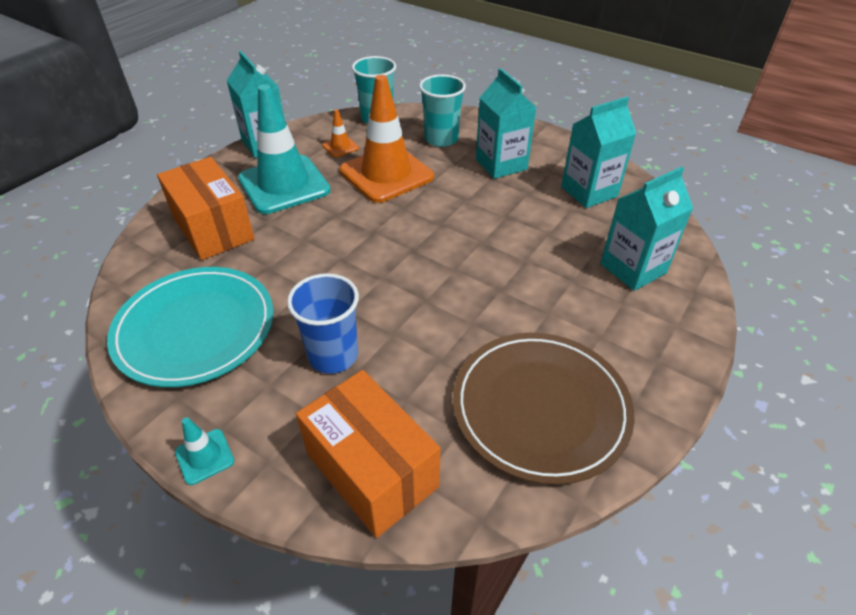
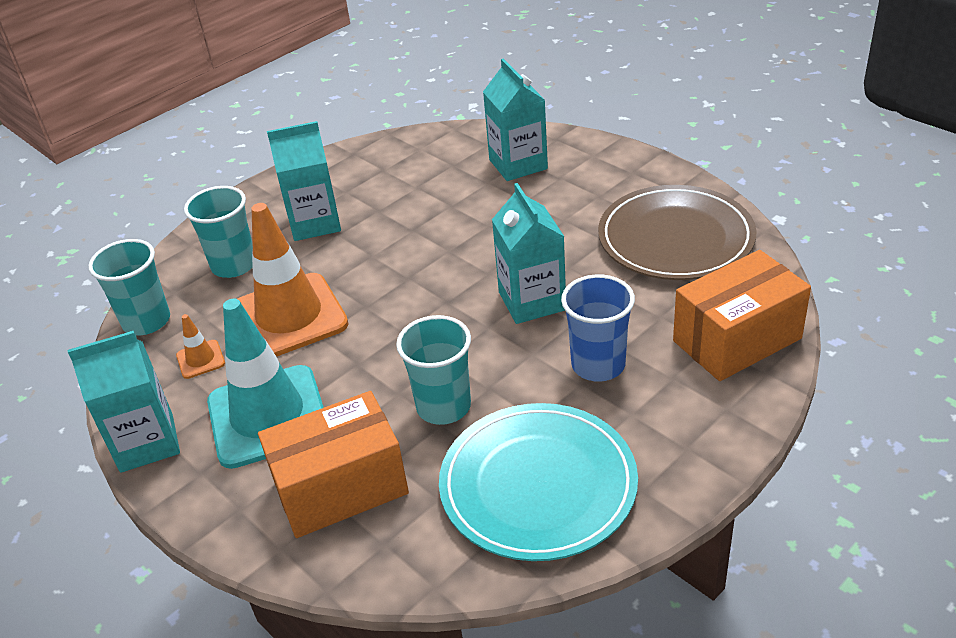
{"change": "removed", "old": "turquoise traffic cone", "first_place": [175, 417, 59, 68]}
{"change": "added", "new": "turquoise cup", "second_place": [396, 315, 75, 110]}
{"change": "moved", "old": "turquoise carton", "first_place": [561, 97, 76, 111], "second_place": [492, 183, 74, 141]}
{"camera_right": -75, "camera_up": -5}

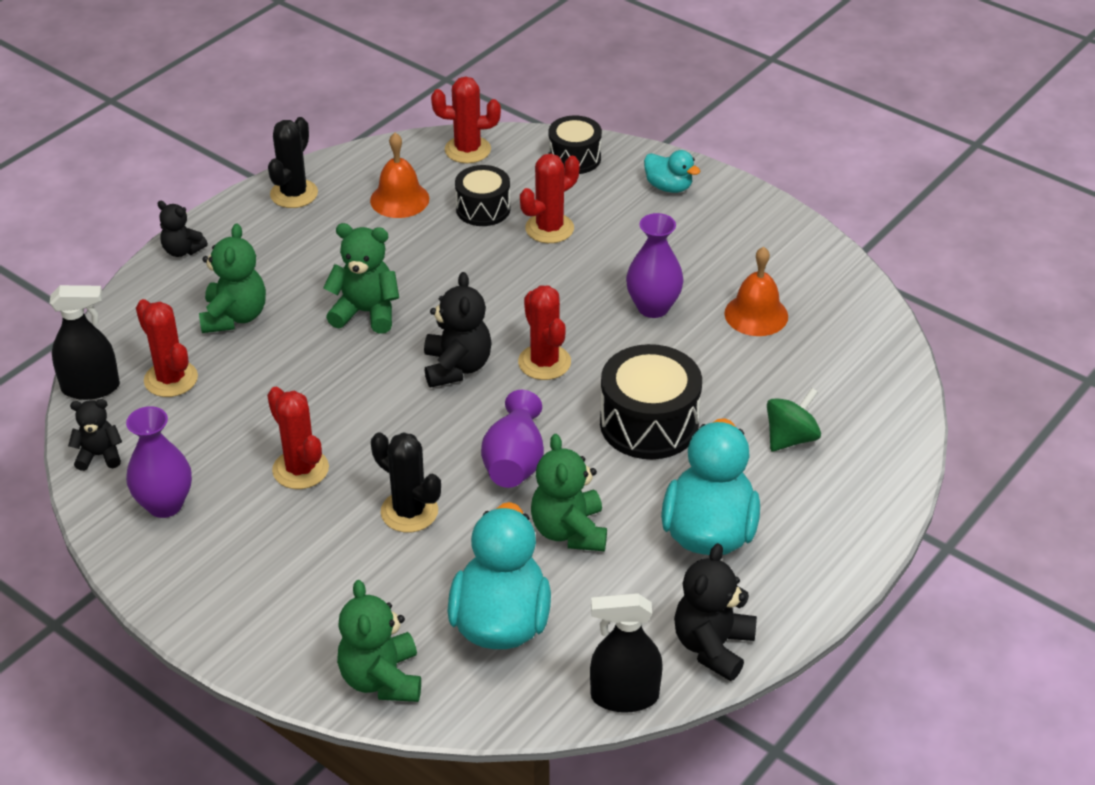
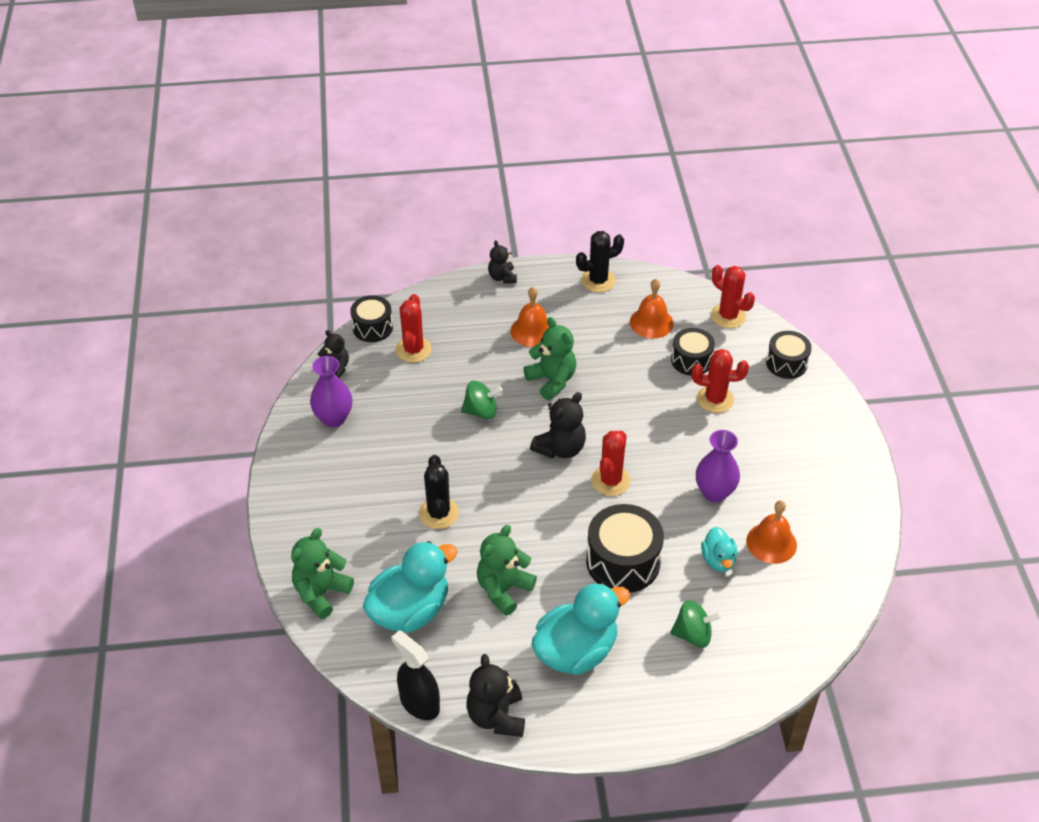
{"change": "removed", "old": "green teddy bear", "first_place": [199, 224, 67, 109]}
{"change": "removed", "old": "red cactus", "first_place": [267, 387, 62, 102]}
{"change": "removed", "old": "purple vase", "first_place": [481, 390, 63, 98]}
{"change": "added", "new": "green spinning top", "second_place": [461, 381, 42, 38]}
{"change": "added", "new": "orange bell", "second_place": [511, 287, 38, 60]}
{"change": "moved", "old": "turquoise duck", "first_place": [644, 150, 56, 43], "second_place": [701, 527, 36, 45]}
{"change": "replaced", "old": "black spray bottle", "new": "black drum", "first_place": [50, 285, 70, 115], "second_place": [350, 295, 43, 47]}
{"change": "turned", "old": "black teddy bear", "first_place": [674, 543, 83, 138], "second_place": [466, 654, 59, 83], "degrees": -75}
{"camera_right": 45, "camera_up": 5}

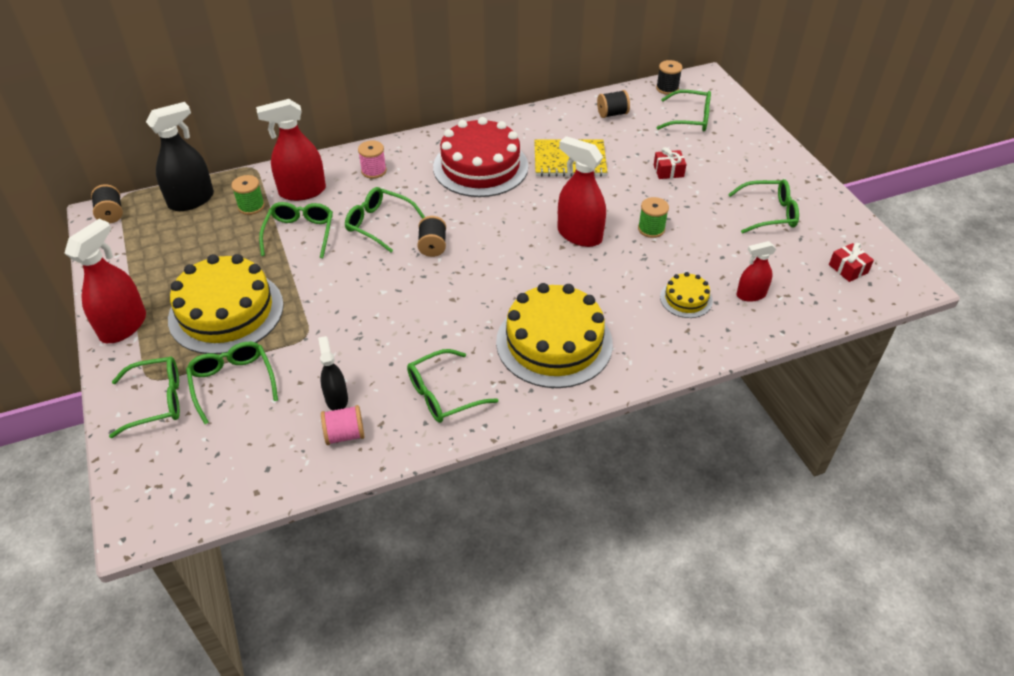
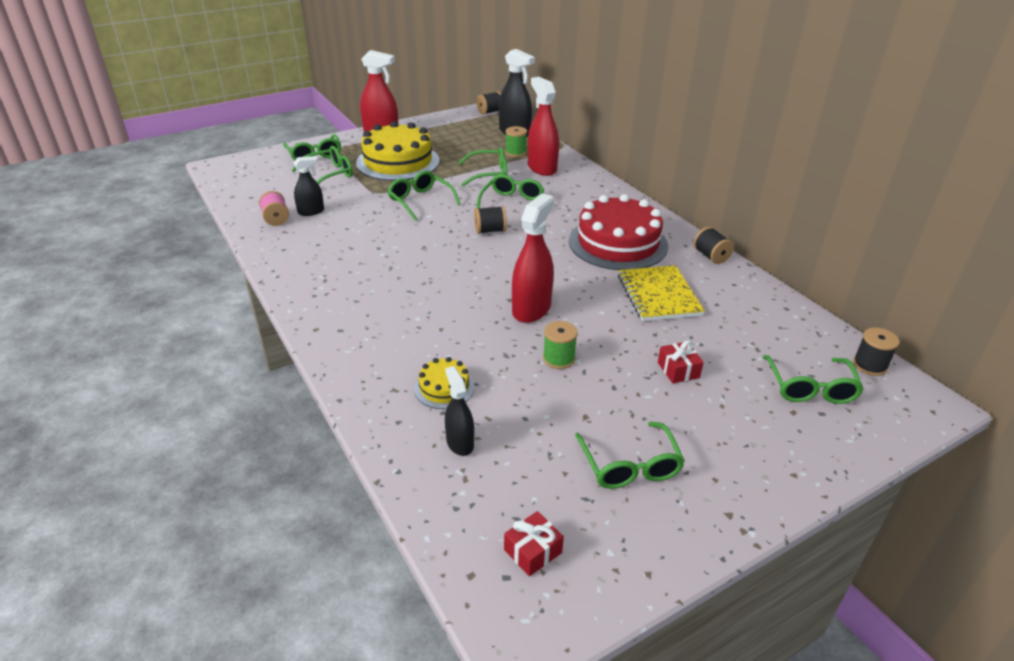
{"change": "removed", "old": "pink spool", "first_place": [358, 140, 29, 39]}
{"change": "removed", "old": "yellow cake", "first_place": [496, 283, 117, 105]}
{"change": "moved", "old": "green glasses", "first_place": [407, 349, 91, 74], "second_place": [387, 171, 73, 50]}
{"change": "moved", "old": "black spool", "first_place": [597, 90, 33, 28], "second_place": [694, 227, 40, 37]}
{"change": "recoloured", "old": "red spray bottle", "new": "black spray bottle", "first_place": [736, 241, 40, 61], "second_place": [445, 366, 29, 90]}
{"camera_right": 80, "camera_up": -10}

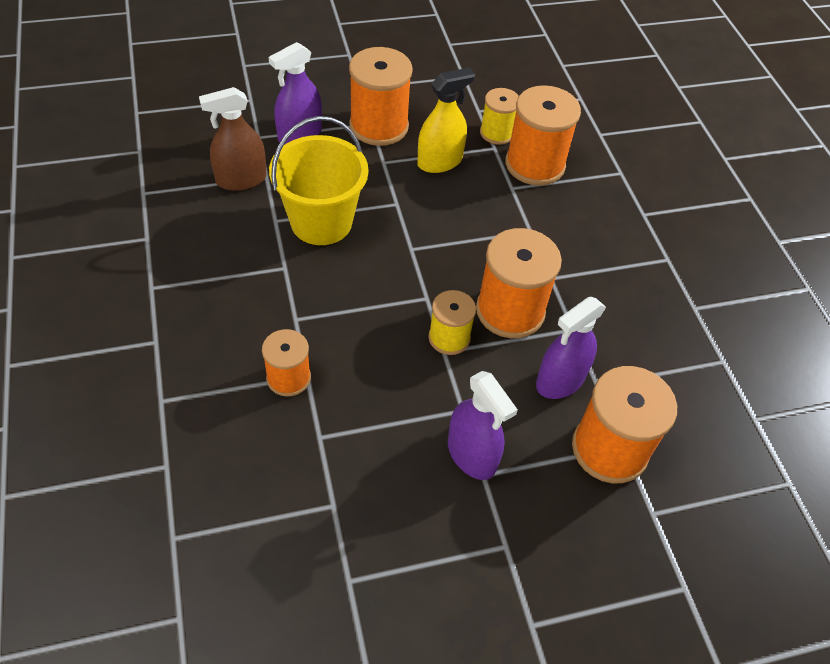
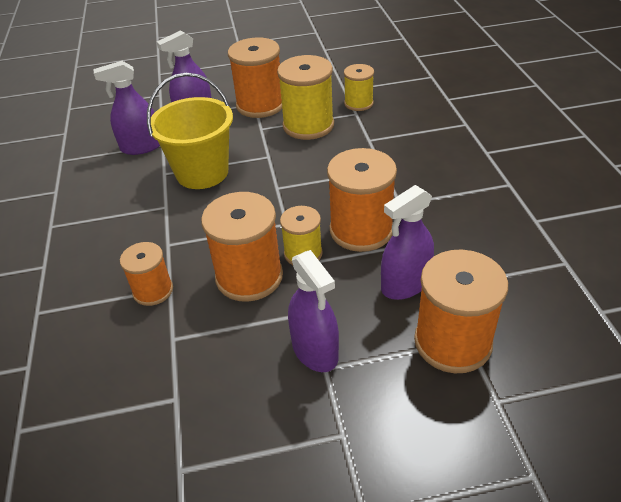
{"change": "moved", "old": "orange spool", "first_place": [505, 85, 76, 101], "second_place": [201, 192, 82, 110]}
{"change": "replaced", "old": "yellow spray bottle", "new": "yellow spool", "first_place": [417, 68, 58, 105], "second_place": [277, 55, 57, 85]}
{"change": "recoloured", "old": "brown spray bottle", "new": "purple spray bottle", "first_place": [199, 87, 68, 104], "second_place": [93, 61, 67, 94]}
{"camera_right": 10, "camera_up": -10}

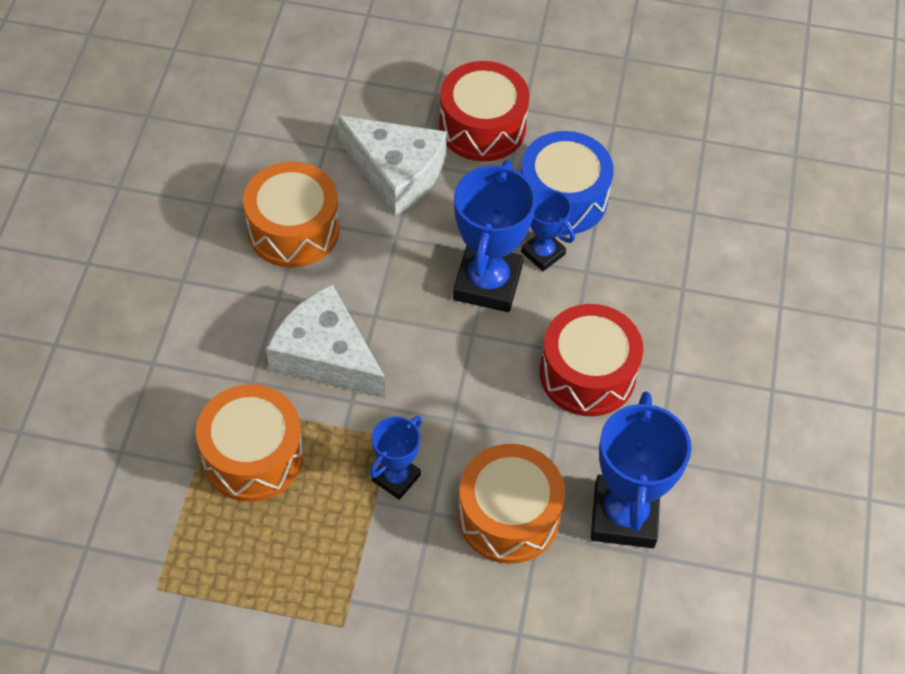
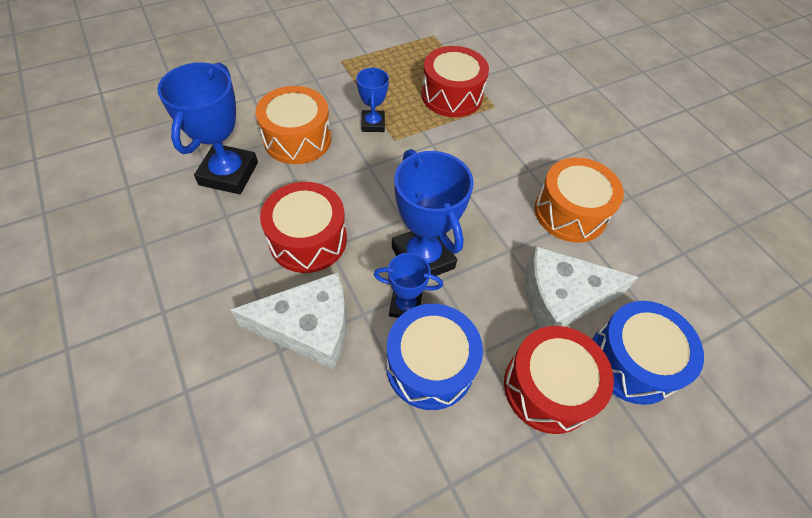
{"change": "added", "new": "blue drum", "second_place": [592, 301, 112, 104]}
{"change": "moved", "old": "white cheese", "first_place": [266, 284, 119, 114], "second_place": [230, 272, 117, 98]}
{"change": "recoloured", "old": "orange drum", "new": "red drum", "first_place": [196, 384, 108, 118], "second_place": [421, 46, 68, 71]}
{"change": "turned", "old": "blue trophy", "first_place": [591, 392, 101, 156], "second_place": [157, 62, 101, 132], "degrees": 45}
{"camera_right": 140, "camera_up": 0}

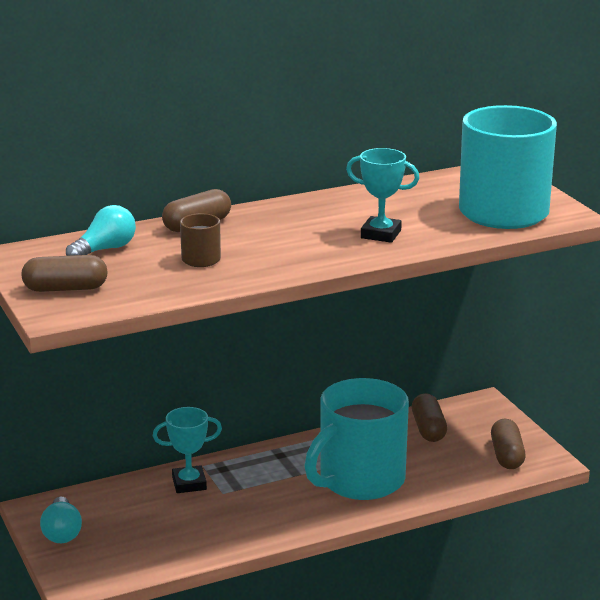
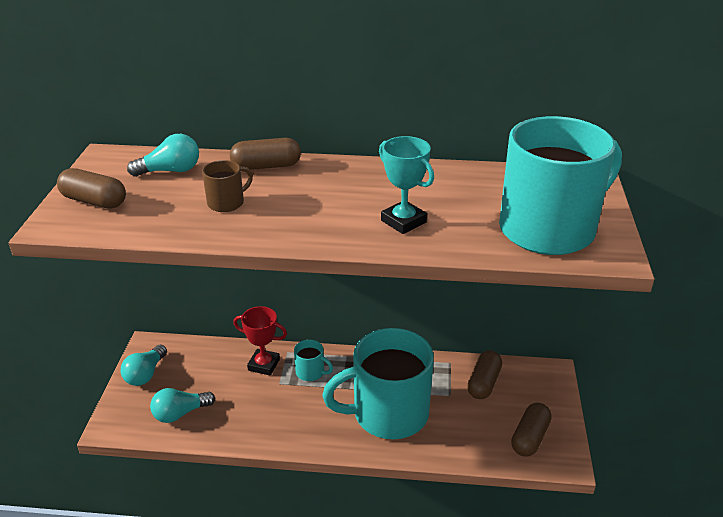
{"change": "added", "new": "turquoise light bulb", "second_place": [150, 388, 65, 35]}
{"change": "added", "new": "turquoise mug", "second_place": [294, 340, 39, 41]}
{"change": "recoloured", "old": "turquoise trophy", "new": "red trophy", "first_place": [153, 407, 69, 86], "second_place": [233, 306, 54, 70]}
{"camera_right": 30, "camera_up": 10}

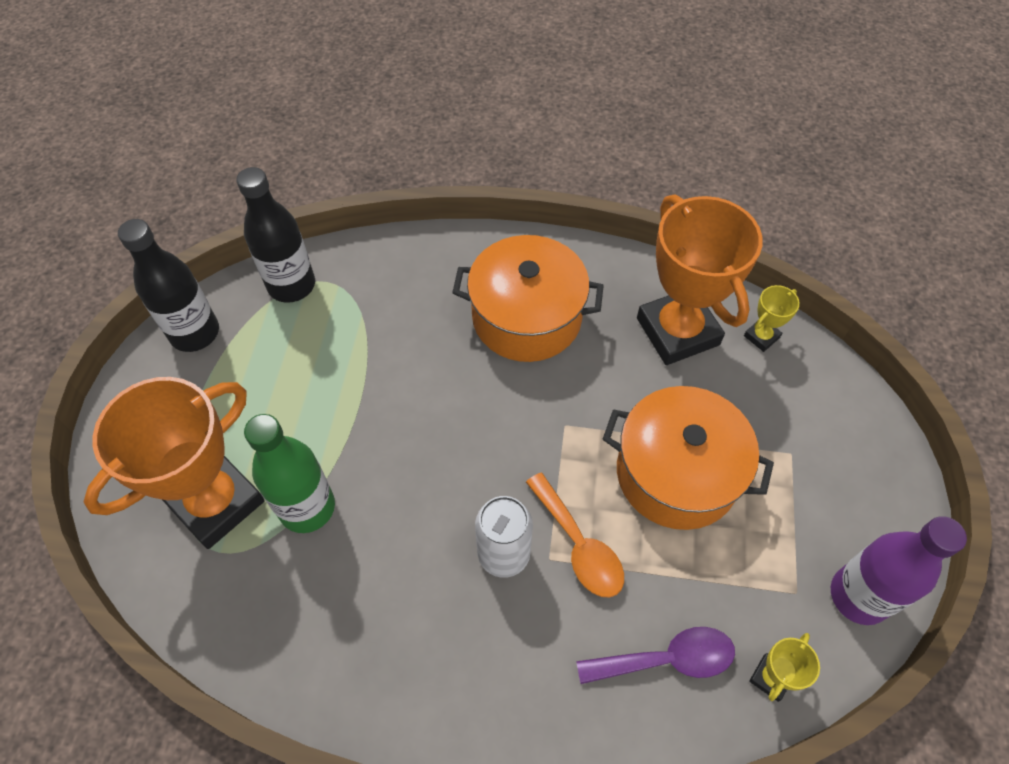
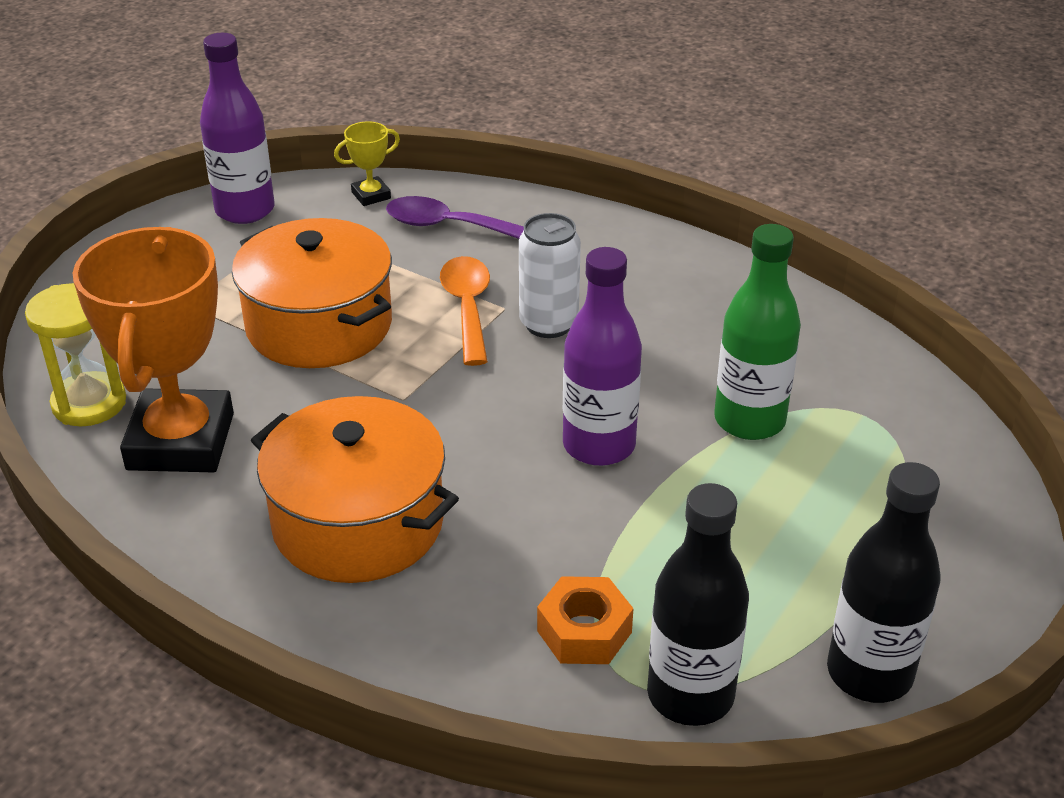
{"change": "removed", "old": "orange trophy", "first_place": [84, 377, 181, 172]}
{"change": "added", "new": "orange nut", "second_place": [537, 576, 96, 88]}
{"change": "added", "new": "purple bottle", "second_place": [563, 247, 79, 219]}
{"change": "replaced", "old": "yellow trophy", "new": "yellow hourglass", "first_place": [744, 285, 56, 67], "second_place": [25, 283, 101, 143]}
{"camera_right": -155, "camera_up": -20}

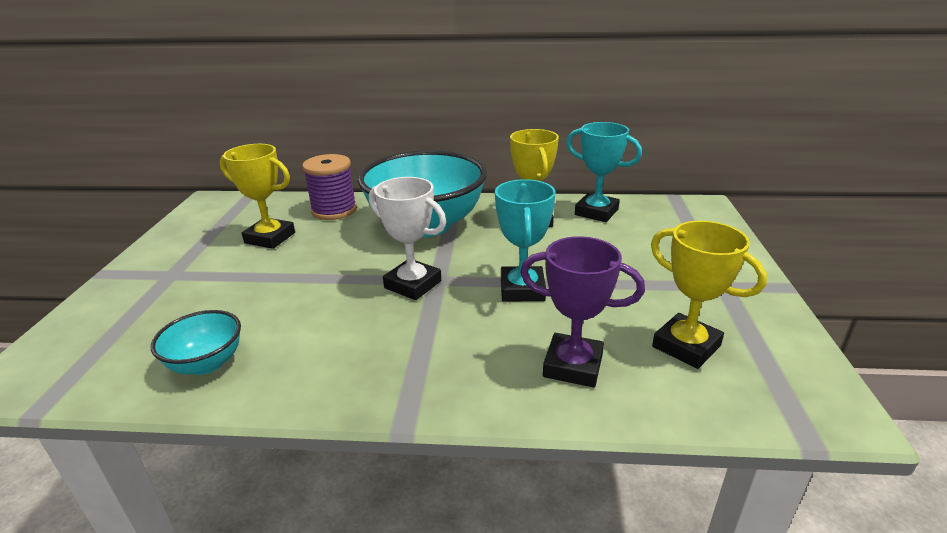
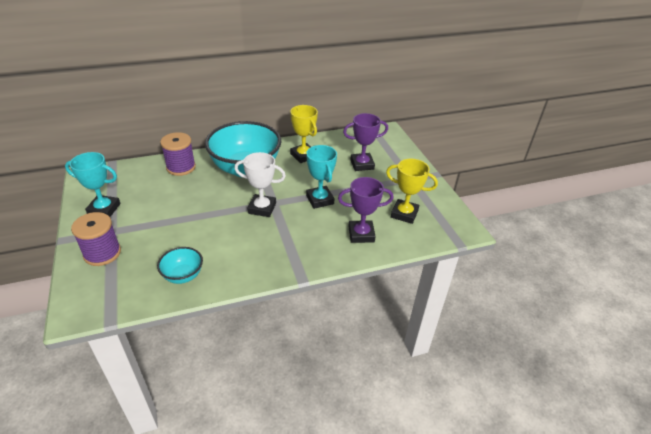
{"change": "removed", "old": "yellow trophy", "first_place": [220, 144, 75, 105]}
{"change": "added", "new": "purple spool", "second_place": [71, 212, 50, 54]}
{"change": "added", "new": "purple trophy", "second_place": [343, 113, 45, 58]}
{"change": "moved", "old": "turquoise trophy", "first_place": [566, 122, 76, 100], "second_place": [65, 152, 56, 65]}
{"camera_right": -25, "camera_up": 10}

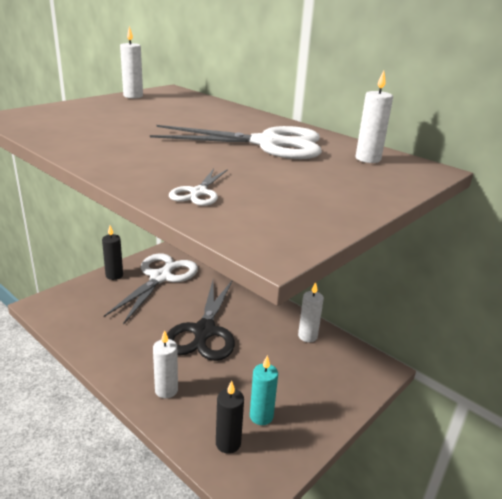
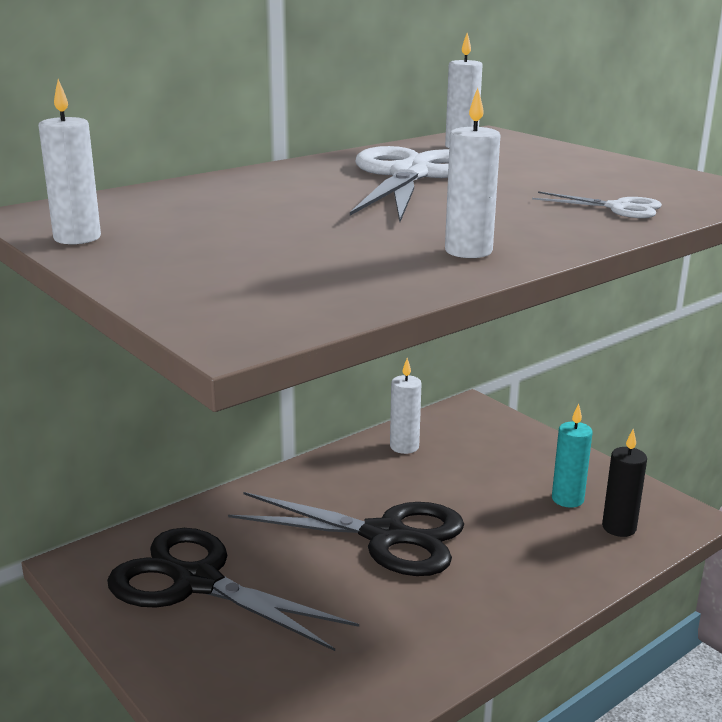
{"change": "removed", "old": "black candle", "first_place": [102, 226, 21, 54]}
{"change": "moved", "old": "white candle", "first_place": [153, 330, 25, 68], "second_place": [445, 88, 55, 170]}
{"change": "recoloured", "old": "white scissors", "new": "black scissors", "first_place": [104, 253, 94, 72], "second_place": [107, 528, 252, 123]}
{"camera_right": -80, "camera_up": -5}

